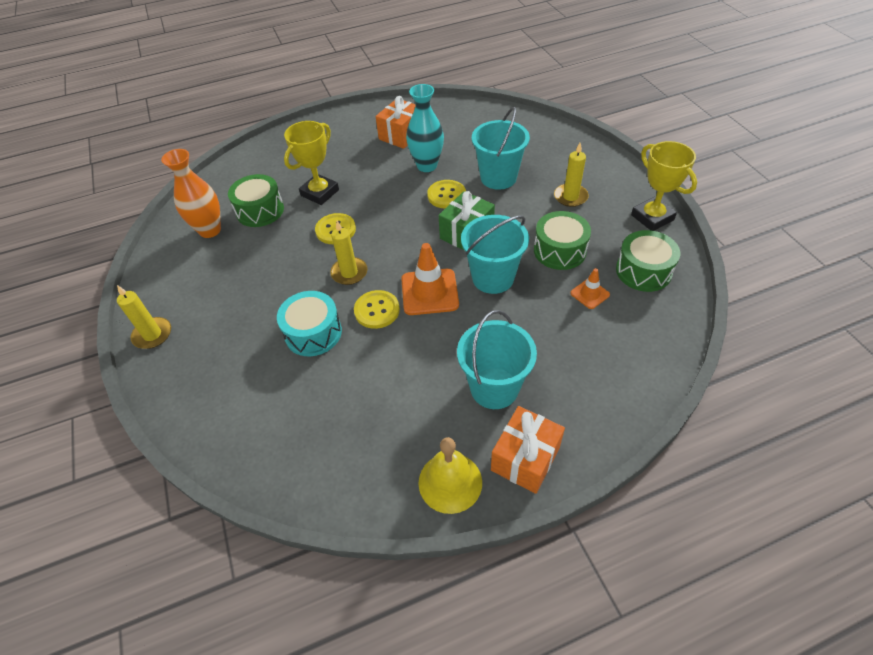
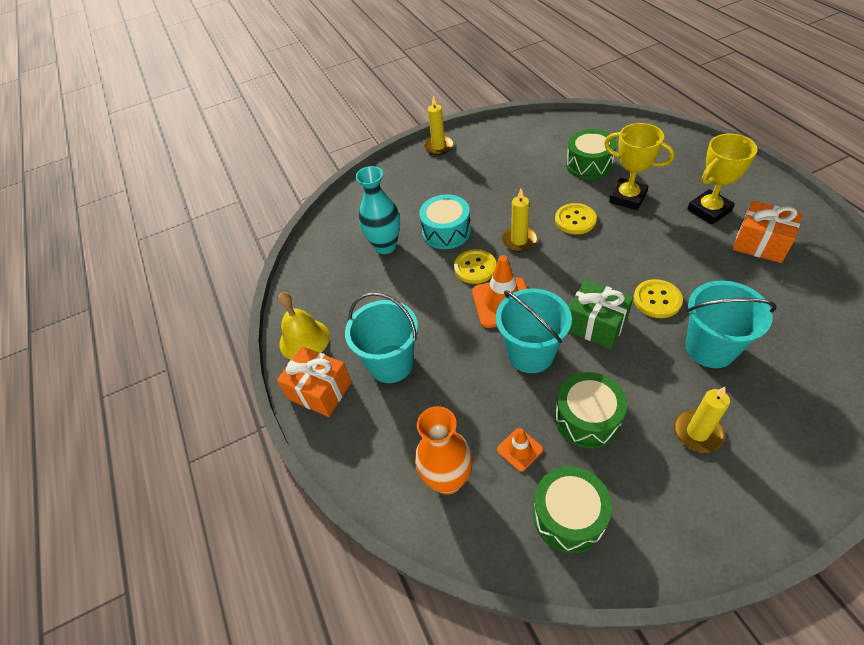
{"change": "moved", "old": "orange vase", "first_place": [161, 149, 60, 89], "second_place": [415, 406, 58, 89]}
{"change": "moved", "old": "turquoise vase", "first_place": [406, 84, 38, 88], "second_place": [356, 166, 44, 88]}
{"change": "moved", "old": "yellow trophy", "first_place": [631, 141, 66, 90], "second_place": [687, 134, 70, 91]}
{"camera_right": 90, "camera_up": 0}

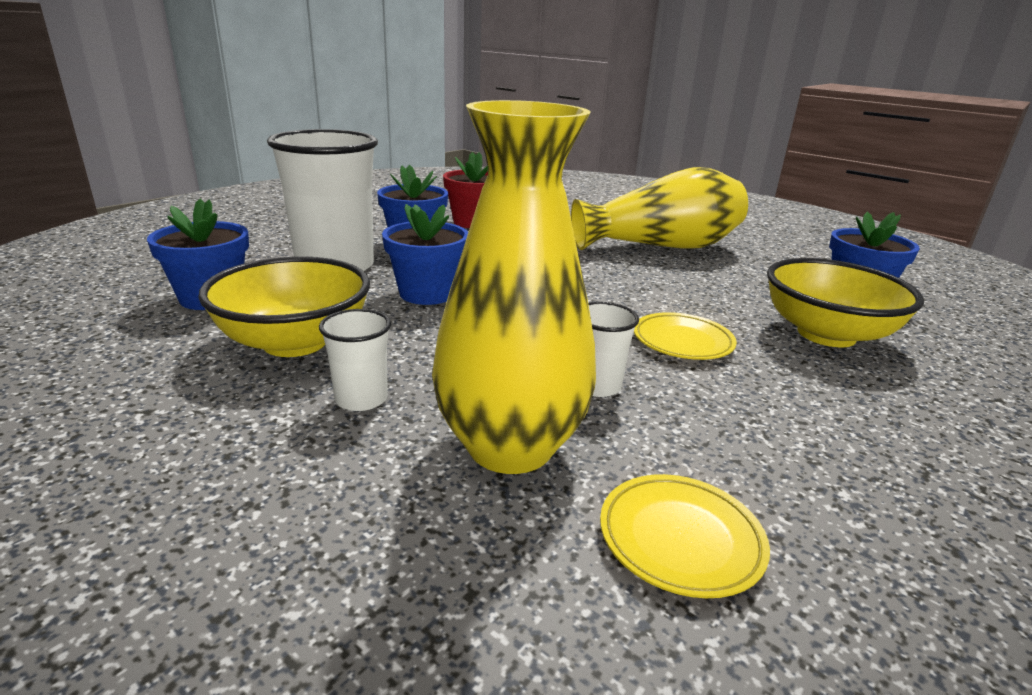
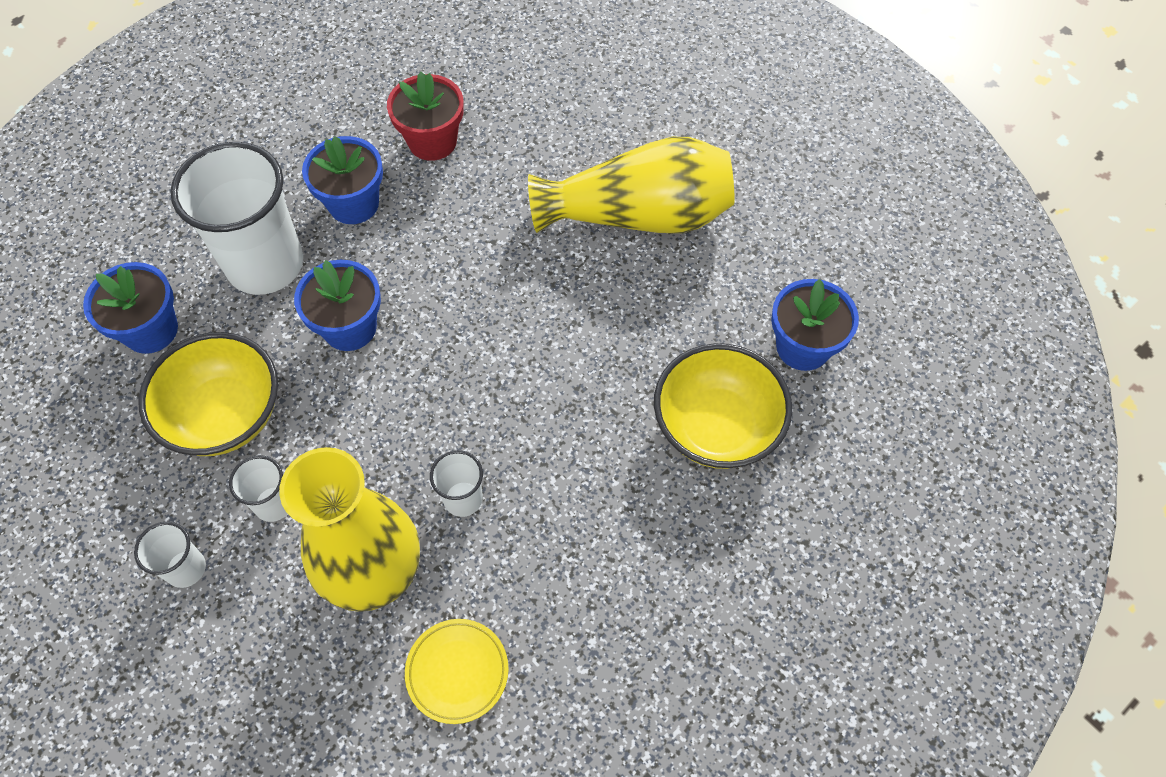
{"change": "removed", "old": "yellow plate", "first_place": [634, 312, 103, 48]}
{"change": "added", "new": "white cup", "second_place": [134, 522, 72, 66]}
{"camera_right": 10, "camera_up": 35}

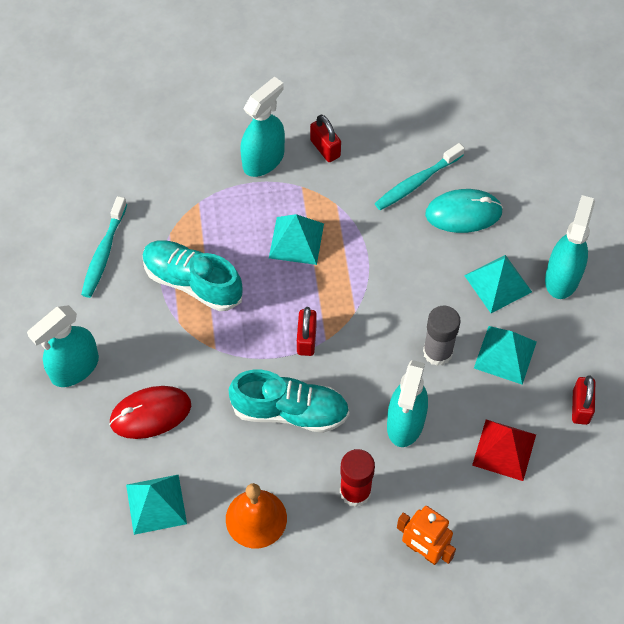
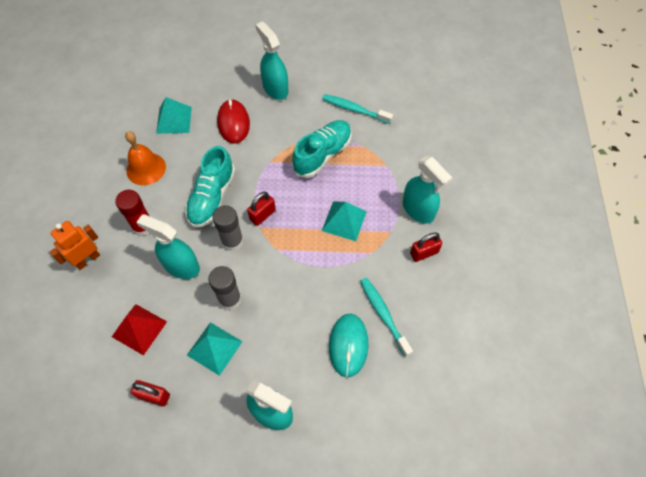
{"change": "removed", "old": "turquoise pyramid", "first_place": [464, 255, 68, 58]}
{"change": "added", "new": "grey glue stick", "second_place": [212, 205, 32, 46]}
{"change": "turned", "old": "red padlock", "first_place": [297, 307, 20, 49], "second_place": [247, 192, 29, 34], "degrees": -60}
{"camera_right": 100, "camera_up": 0}

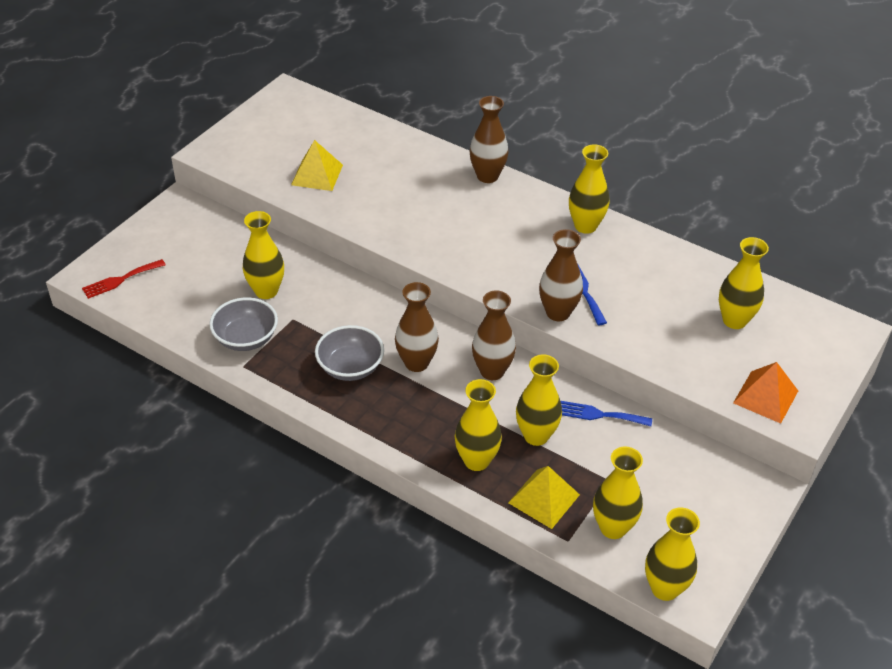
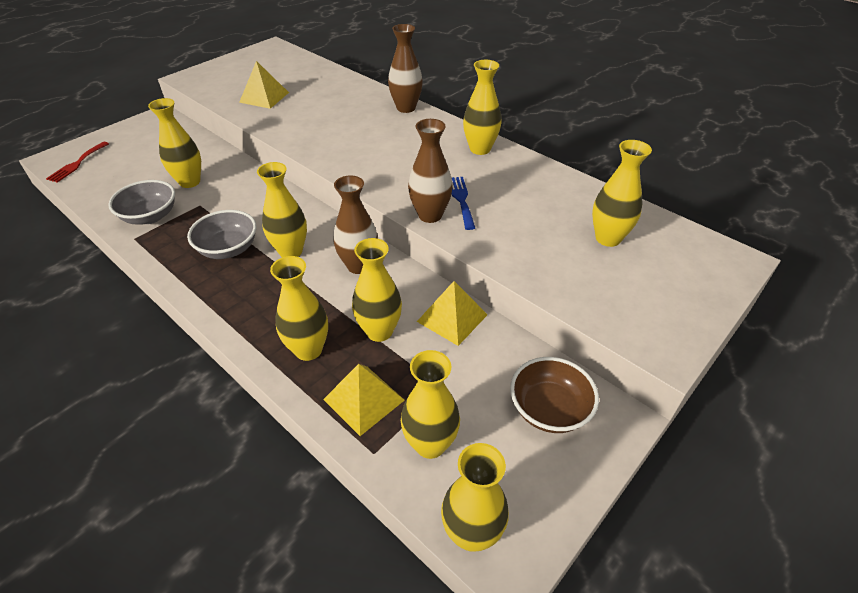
{"change": "removed", "old": "orange pyramid", "first_place": [733, 362, 65, 61]}
{"change": "added", "new": "brown bowl", "second_place": [510, 357, 89, 76]}
{"change": "replaced", "old": "blue fork", "new": "yellow pyramid", "first_place": [561, 401, 91, 25], "second_place": [417, 281, 71, 65]}
{"change": "recoloured", "old": "brown vase", "new": "yellow vase", "first_place": [395, 282, 44, 90], "second_place": [257, 162, 50, 95]}
{"change": "turned", "old": "red fork", "first_place": [82, 259, 84, 40], "second_place": [46, 142, 63, 41], "degrees": -45}
{"camera_right": 10, "camera_up": 0}

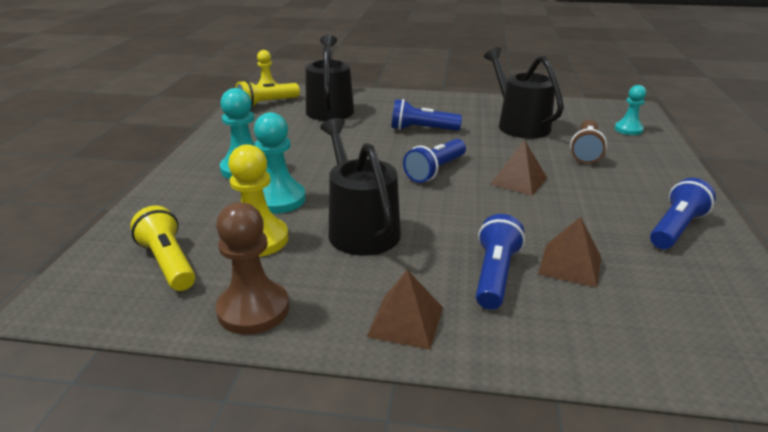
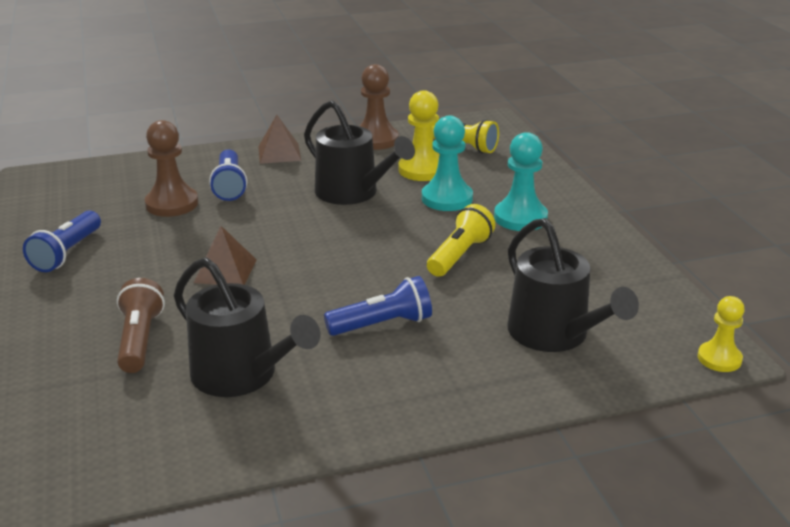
{"change": "removed", "old": "blue flashlight", "first_place": [403, 139, 63, 44]}
{"change": "removed", "old": "turquoise pawn", "first_place": [615, 85, 31, 50]}
{"change": "moved", "old": "yellow flashlight", "first_place": [235, 80, 65, 28], "second_place": [427, 204, 68, 73]}
{"change": "replaced", "old": "brown pyramid", "new": "brown pawn", "first_place": [538, 217, 63, 71], "second_place": [145, 120, 53, 97]}
{"camera_right": 155, "camera_up": 0}

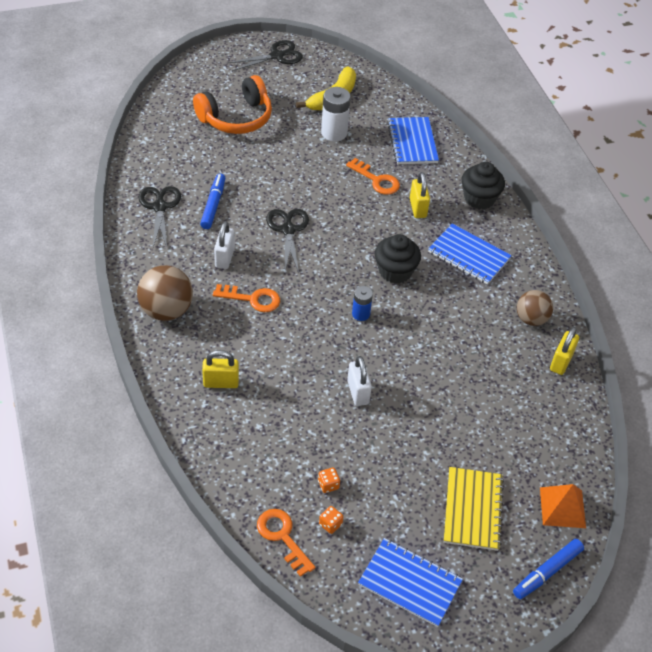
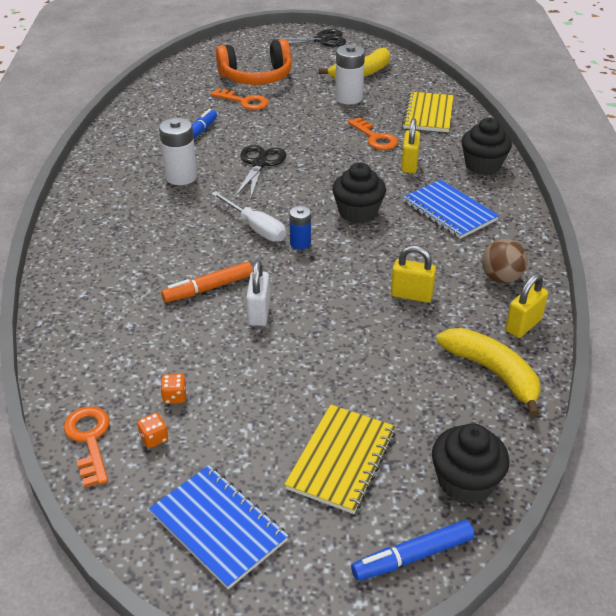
{"change": "removed", "old": "brown ball", "first_place": [137, 265, 56, 56]}
{"change": "removed", "old": "black scissors", "first_place": [138, 186, 43, 62]}
{"change": "added", "new": "orange marker", "second_place": [161, 262, 92, 40]}
{"change": "added", "new": "white screwdriver", "second_place": [211, 191, 75, 51]}
{"change": "added", "new": "yellow banana", "second_place": [436, 328, 104, 89]}
{"change": "moved", "old": "yellow padlock", "first_place": [202, 350, 37, 38], "second_place": [391, 246, 45, 57]}
{"change": "moved", "old": "orange key", "first_place": [213, 284, 67, 28], "second_place": [211, 88, 58, 22]}
{"change": "replaced", "old": "white padlock", "new": "white battery", "first_place": [214, 221, 21, 48], "second_place": [159, 118, 38, 67]}
{"change": "replaced", "old": "orange pyramid", "new": "black cupcake", "first_place": [540, 484, 46, 44], "second_place": [432, 423, 78, 81]}
{"change": "recoloured", "old": "blue notebook", "new": "yellow notebook", "first_place": [387, 117, 52, 47], "second_place": [402, 91, 52, 41]}
{"camera_right": 20, "camera_up": -10}

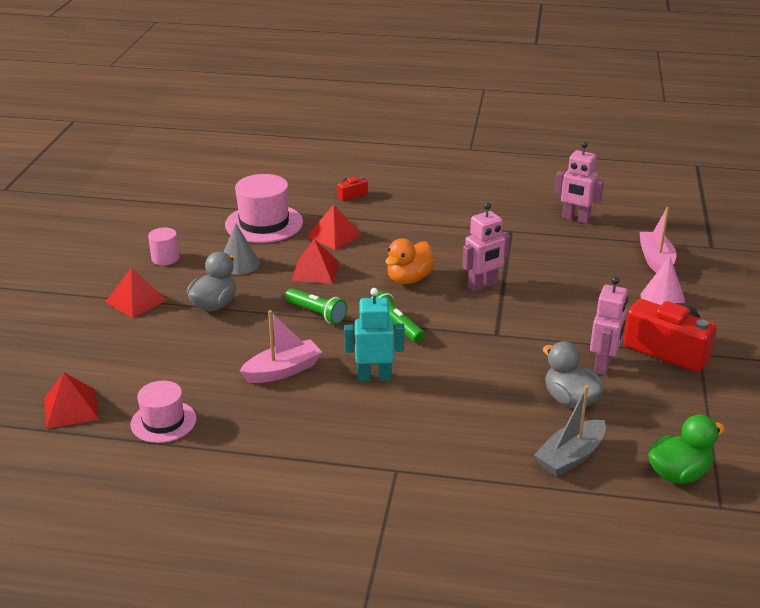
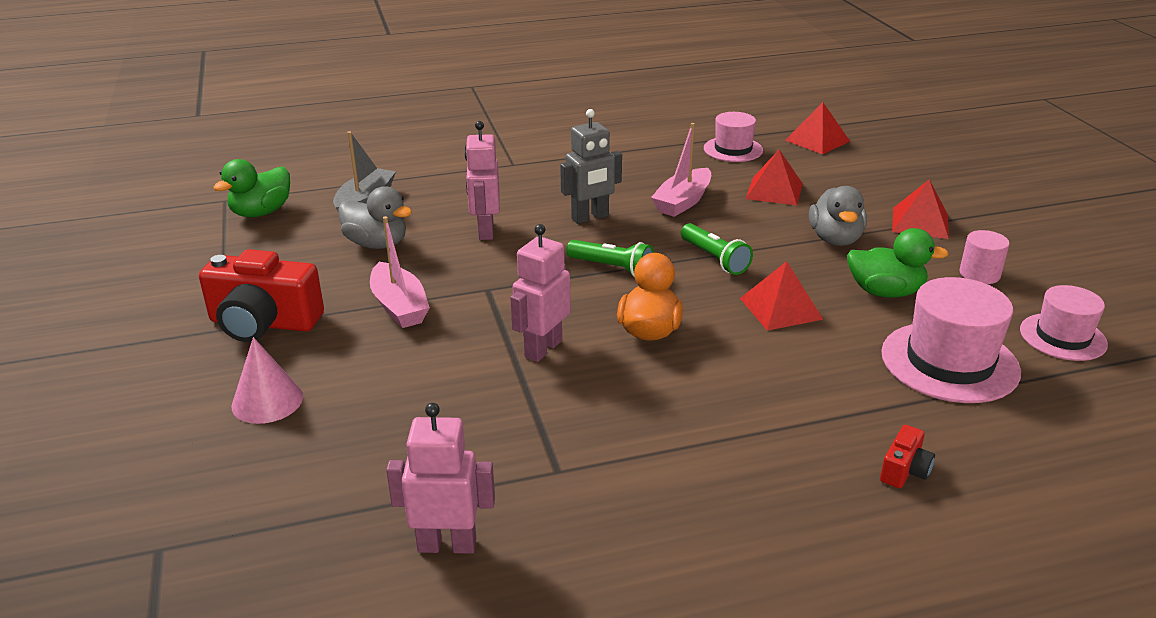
{"change": "added", "new": "pink hat", "second_place": [1020, 285, 88, 76]}
{"change": "moved", "old": "red pyramid", "first_place": [307, 204, 55, 46], "second_place": [746, 150, 57, 55]}
{"change": "moved", "old": "pink robot", "first_place": [590, 277, 38, 98], "second_place": [465, 121, 35, 119]}
{"change": "moved", "old": "pink boat", "first_place": [640, 207, 37, 66], "second_place": [370, 216, 60, 112]}
{"change": "replaced", "old": "grey cone", "new": "green duck", "first_place": [224, 223, 36, 52], "second_place": [847, 228, 102, 70]}
{"change": "recoloured", "old": "turquoise robot", "new": "grey robot", "first_place": [344, 288, 60, 93], "second_place": [560, 109, 62, 115]}
{"change": "turned", "old": "green flashlight", "first_place": [285, 288, 62, 36], "second_place": [681, 223, 72, 52], "degrees": -135}
{"camera_right": 155, "camera_up": 0}

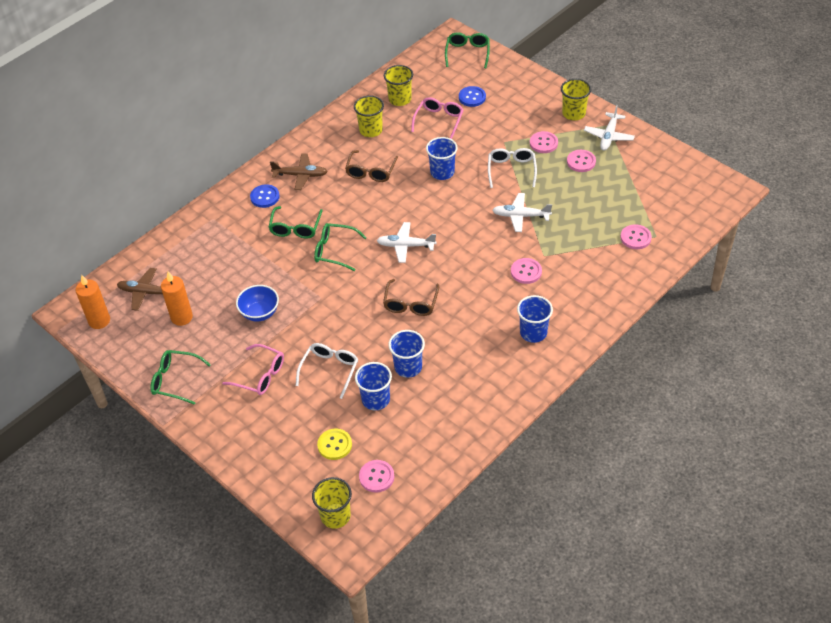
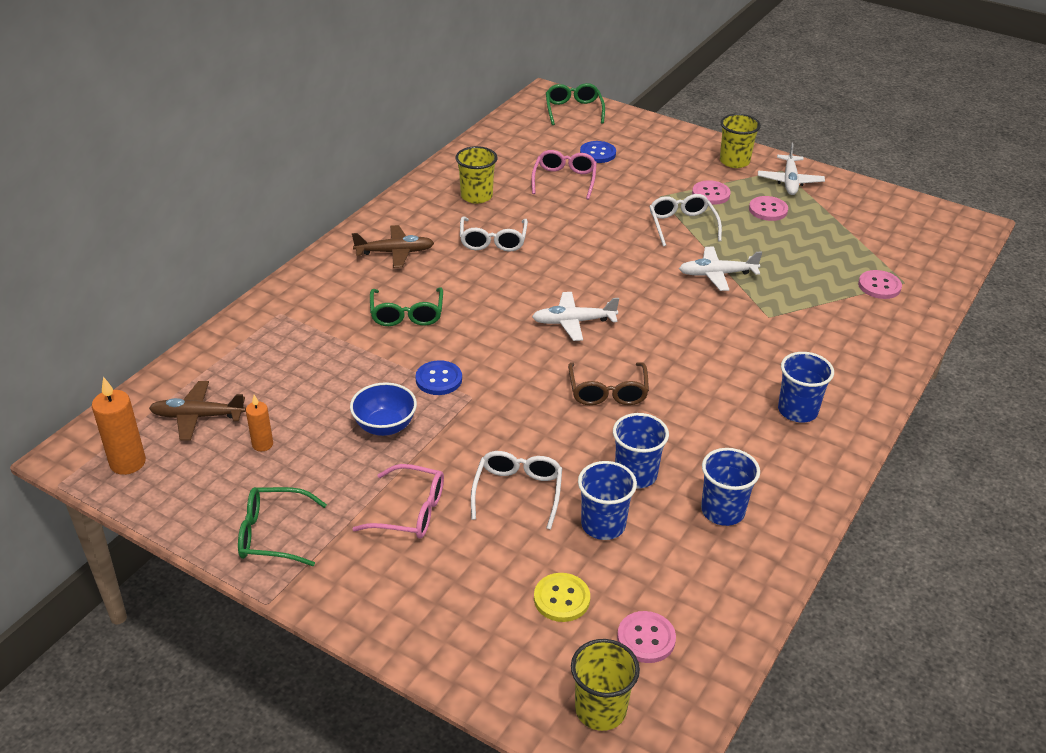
{"change": "removed", "old": "green glasses", "first_place": [314, 223, 53, 48]}
{"change": "removed", "old": "yellow cup", "first_place": [384, 65, 29, 41]}
{"change": "removed", "old": "pink button", "first_place": [511, 258, 31, 26]}
{"change": "moved", "old": "blue button", "first_place": [250, 184, 30, 24], "second_place": [415, 360, 47, 35]}
{"change": "moved", "old": "blue cup", "first_place": [426, 137, 32, 43], "second_place": [701, 448, 59, 78]}
{"change": "recoloured", "old": "brown glasses", "new": "white glasses", "first_place": [345, 150, 53, 32], "second_place": [460, 216, 68, 36]}
{"change": "resized", "old": "orange candle", "first_place": [161, 272, 32, 54], "second_place": [246, 395, 27, 56], "factor": 0.61}
{"camera_right": -15, "camera_up": -10}

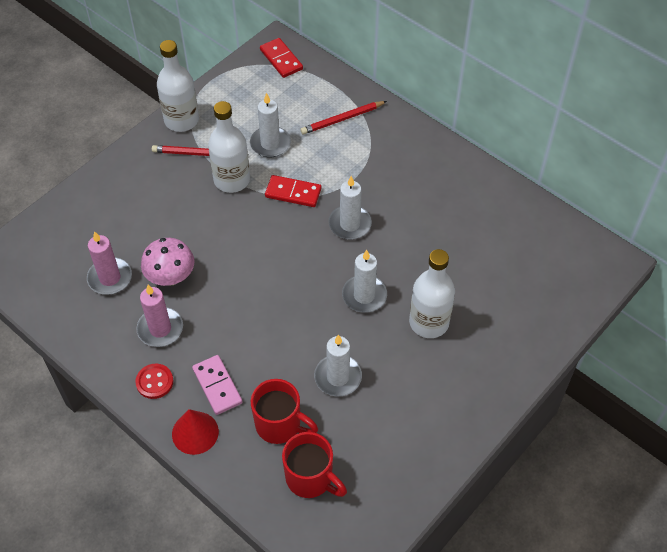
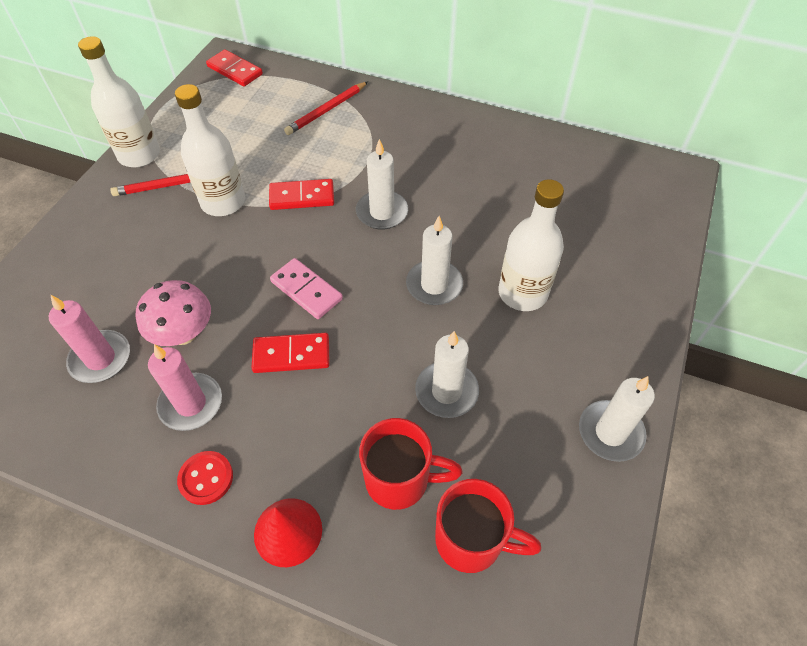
{"change": "added", "new": "red domino", "second_place": [252, 333, 78, 40]}
{"change": "moved", "old": "pink domino", "first_place": [192, 355, 50, 60], "second_place": [270, 258, 73, 61]}
{"change": "moved", "old": "white candle", "first_place": [250, 93, 41, 64], "second_place": [579, 376, 76, 86]}
{"camera_right": -20, "camera_up": 0}

